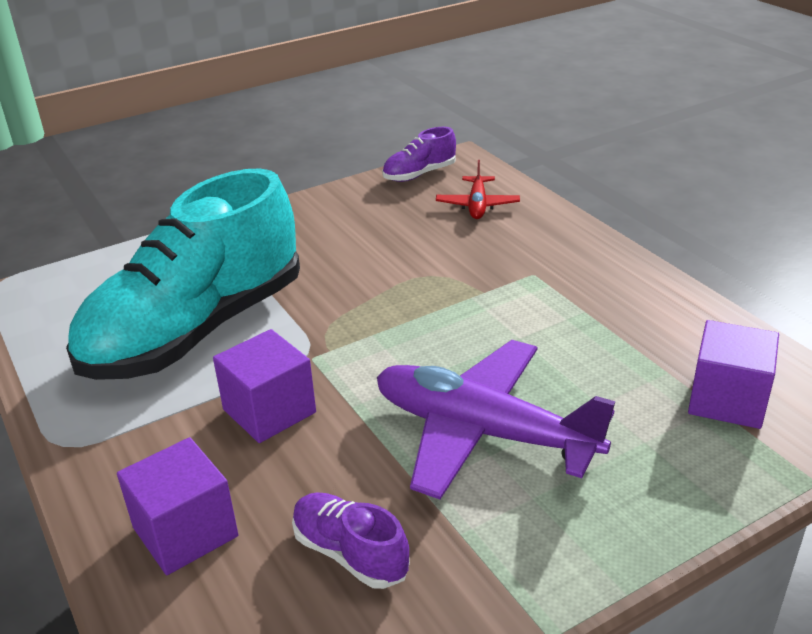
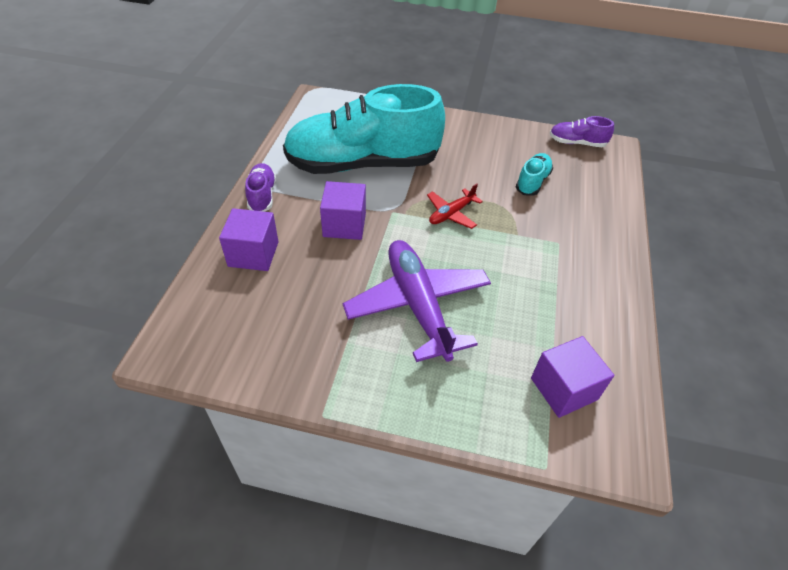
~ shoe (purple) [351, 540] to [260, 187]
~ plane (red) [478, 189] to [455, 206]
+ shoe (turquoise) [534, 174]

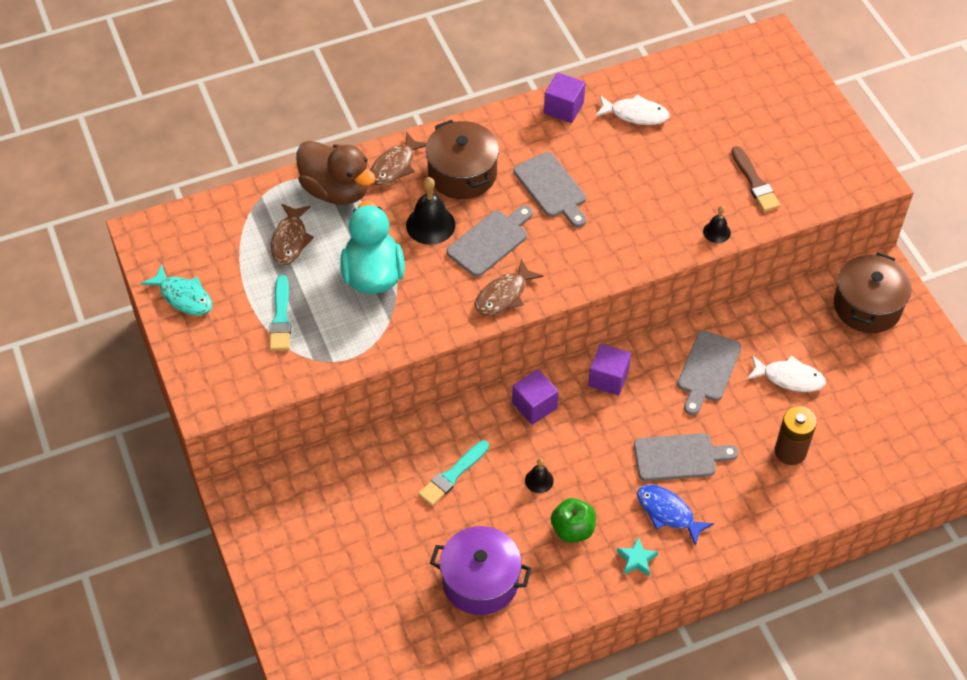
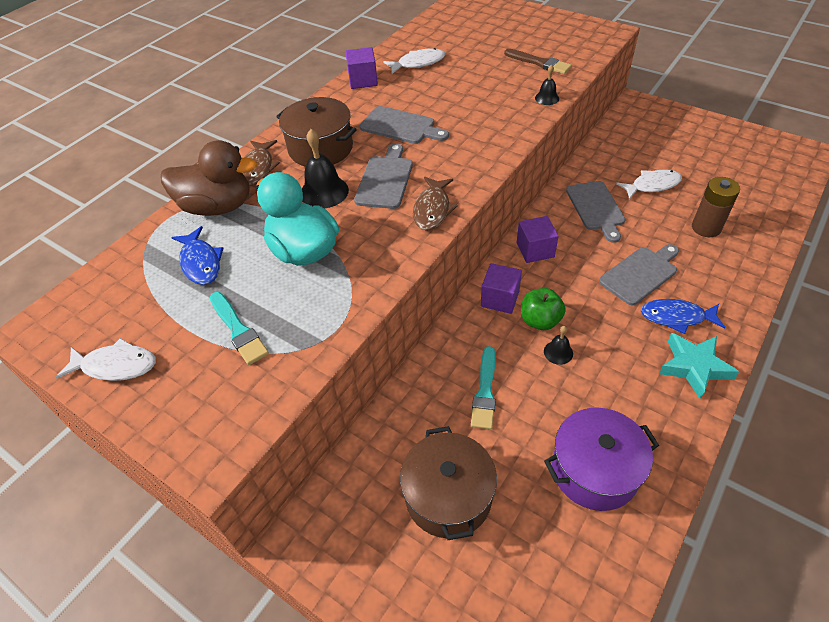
~ fish (turquoise) [176, 290] to fish (white) [106, 359]
~ fish (brown) [292, 234] to fish (blue) [197, 255]
~ pot (brown) [873, 293] to [448, 483]
~ apple (green) [573, 520] to [543, 309]
~ star (turquoise) [637, 556] = [699, 366] x1.71

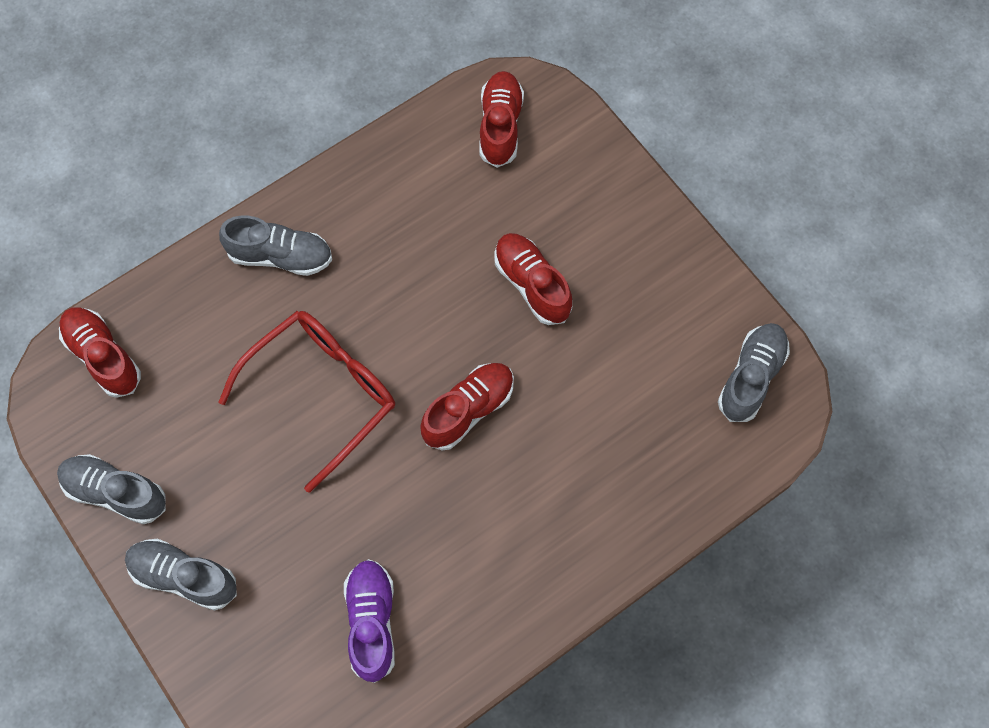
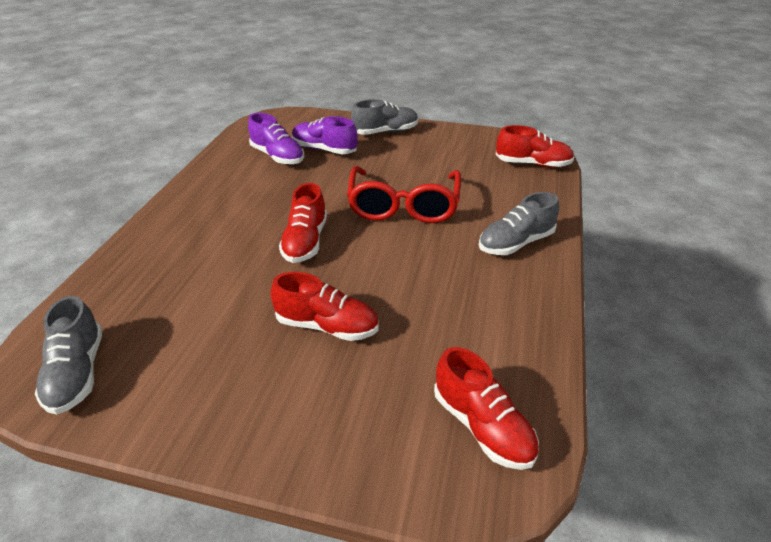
+ shoe (purple) [325, 135]
- shoe (grey) [111, 489]

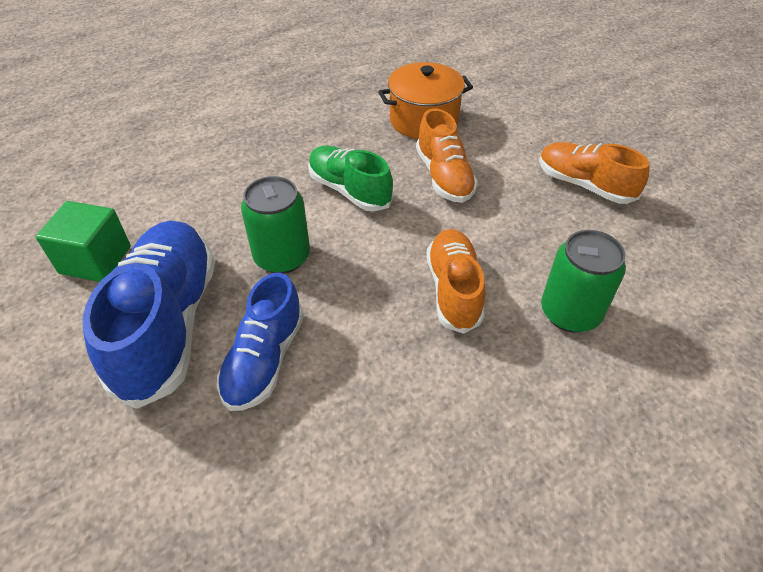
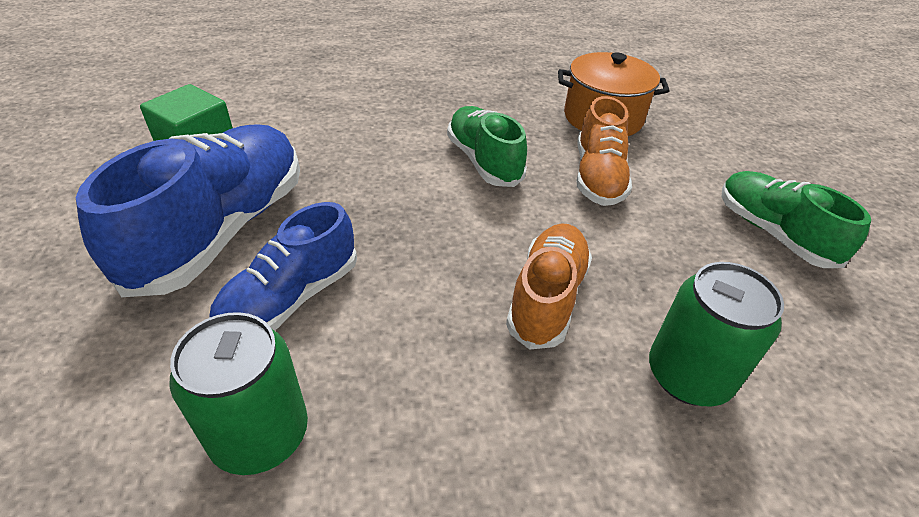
~ can (green) [275, 225] to [238, 393]
~ shoe (orange) [594, 173] to shoe (green) [796, 219]

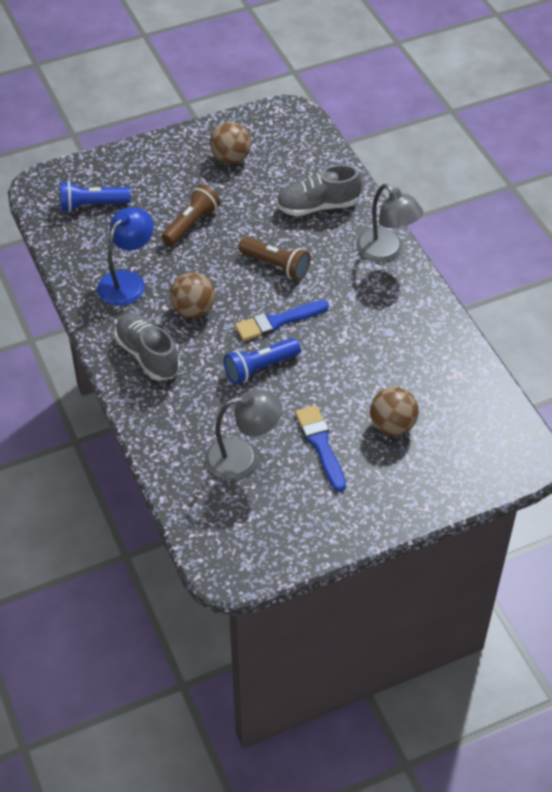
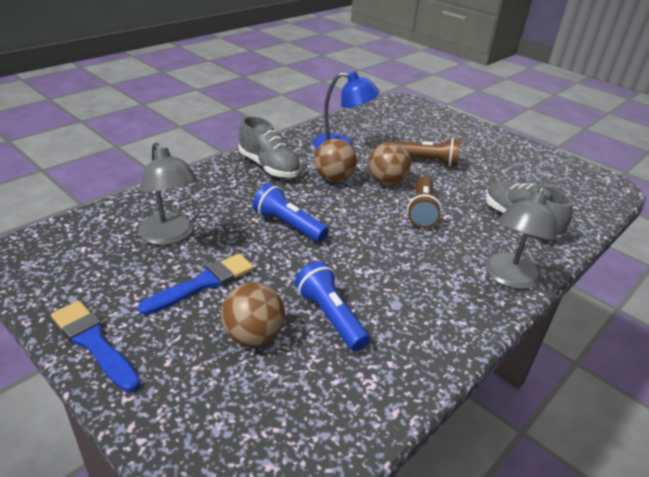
~ brush (blue) [282, 320] to [96, 346]
~ shoe (grey) [147, 347] = [270, 147] 105 degrees clockwise
~ flashlight (blue) [95, 196] to [332, 306]
~ ball (brown) [230, 143] to [389, 163]

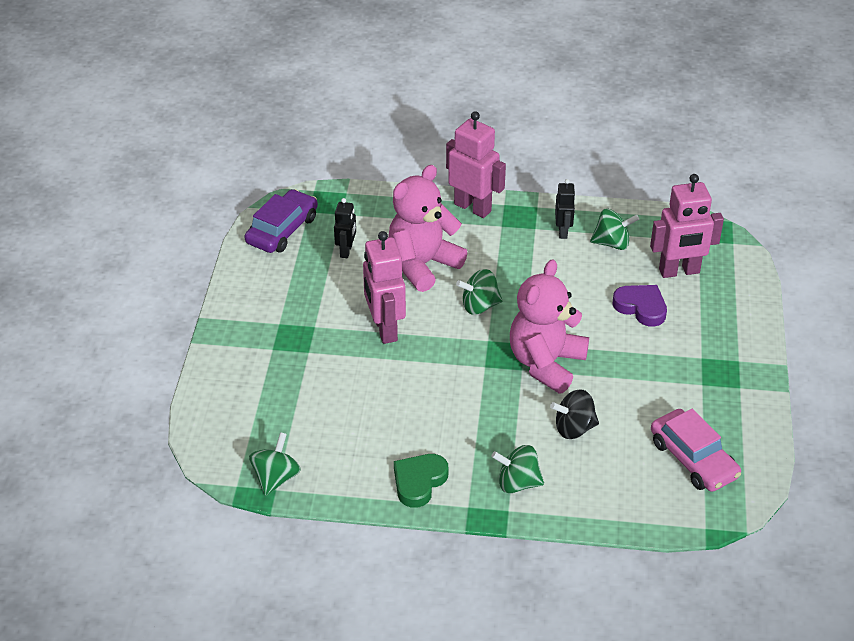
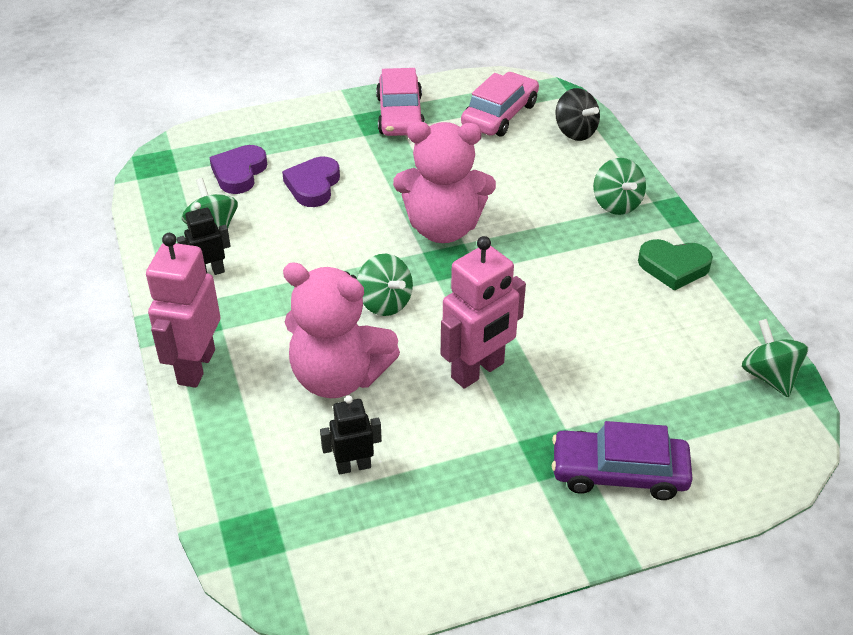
~ robot (pink) [687, 226] to heart (purple) [238, 169]
+ car (pink) [400, 102]
~ car (purple) [281, 221] to [622, 460]
~ spinning top (black) [574, 414] to [577, 114]
~ spinning top (green) [275, 464] = [775, 358] 75 degrees clockwise

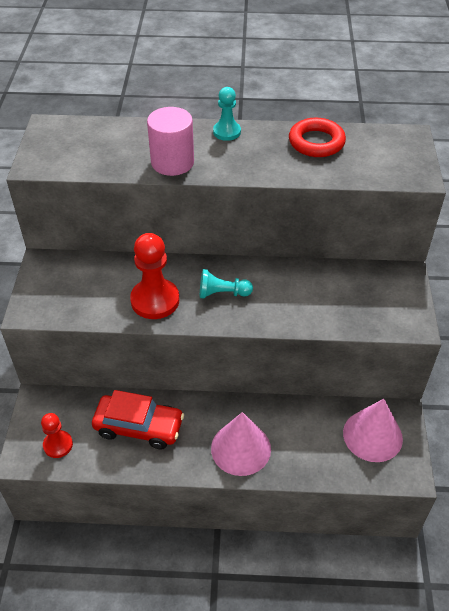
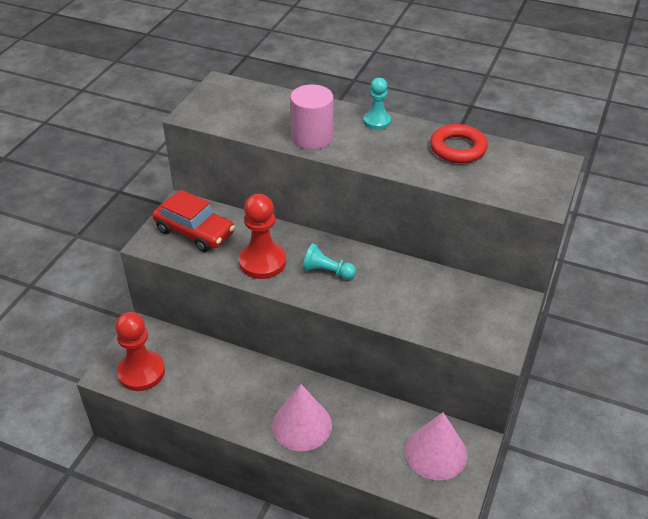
~ pawn (red) [57, 435] = [140, 351] x1.68
~ car (red) [138, 419] to [194, 221]

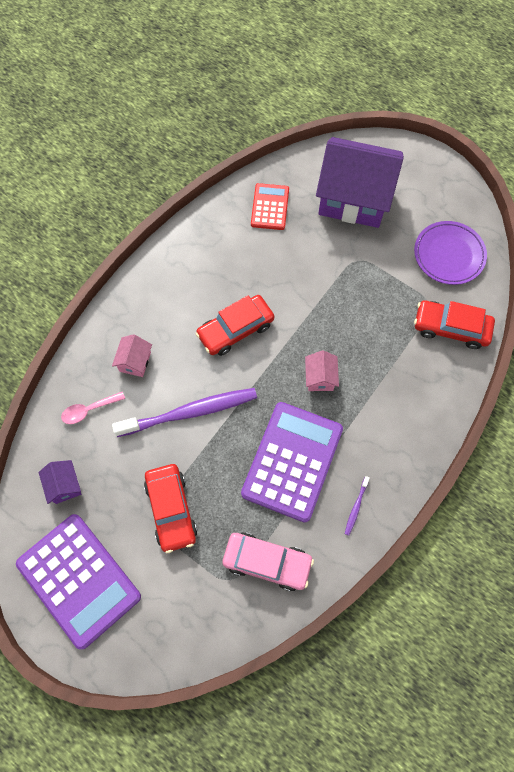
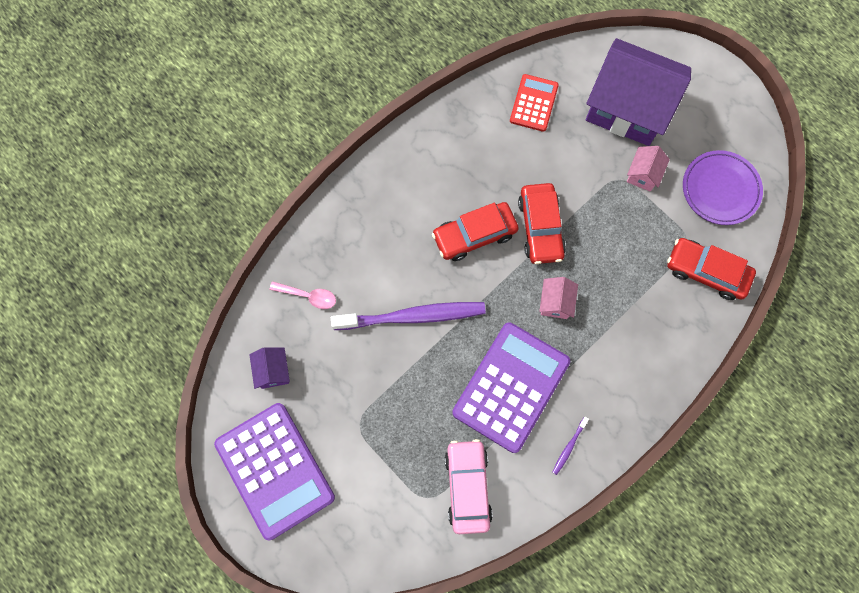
~ spoon (pink) [93, 407] = [303, 295] 150 degrees counterclockwise
~ car (pink) [268, 561] = [469, 486] 120 degrees counterclockwise
~ car (red) [170, 508] to [542, 223]
~ house (pink) [132, 355] to [648, 168]

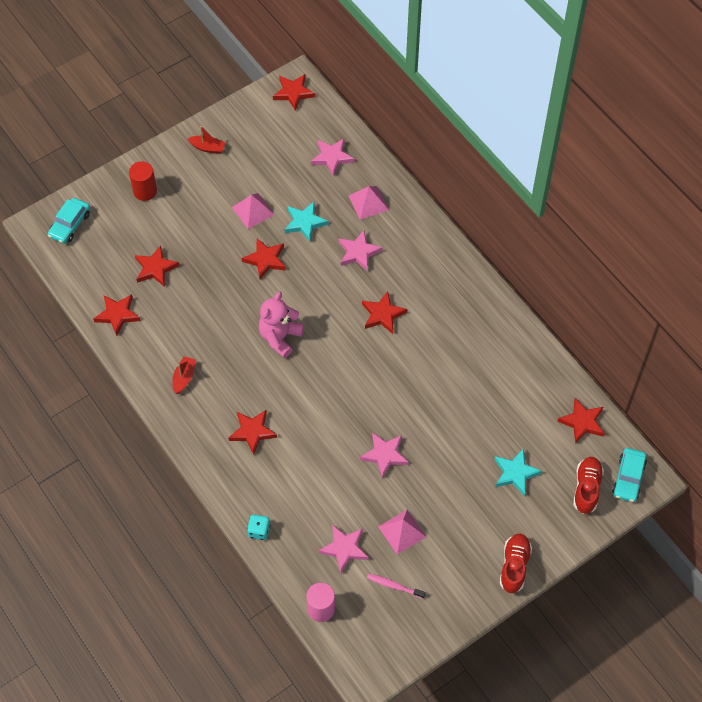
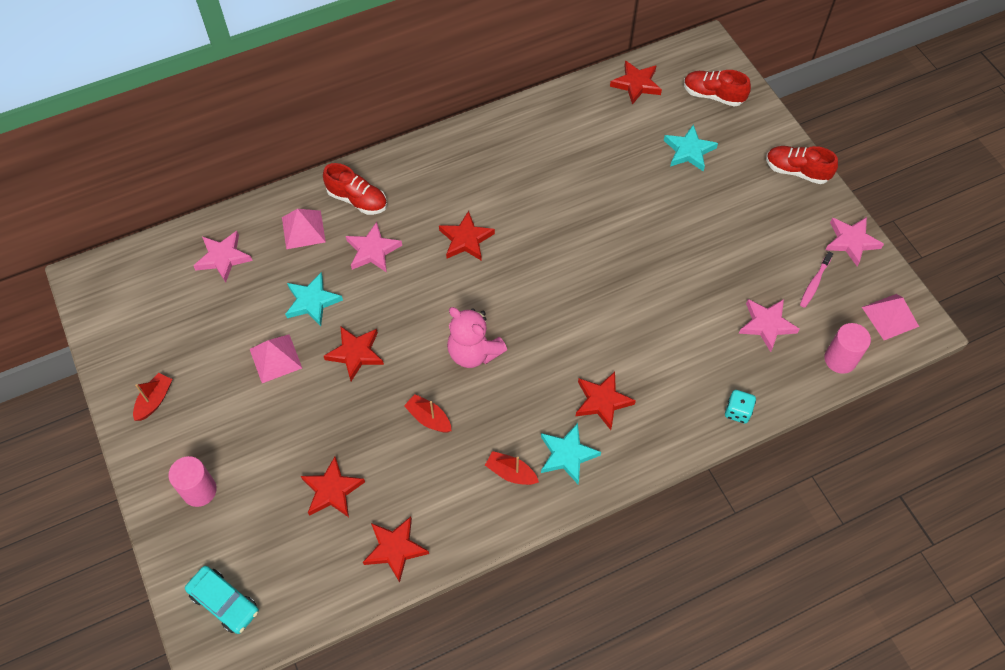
~ cylinder (red) [143, 181] to cylinder (pink) [192, 481]
+ shoe (red) [355, 189]
+ boat (red) [427, 413]
+ star (turquoise) [571, 453]
~ star (pink) [384, 455] to [855, 241]
~ pyramid (pink) [402, 532] to [890, 317]
- star (red) [294, 92]
- car (turquoise) [629, 475]

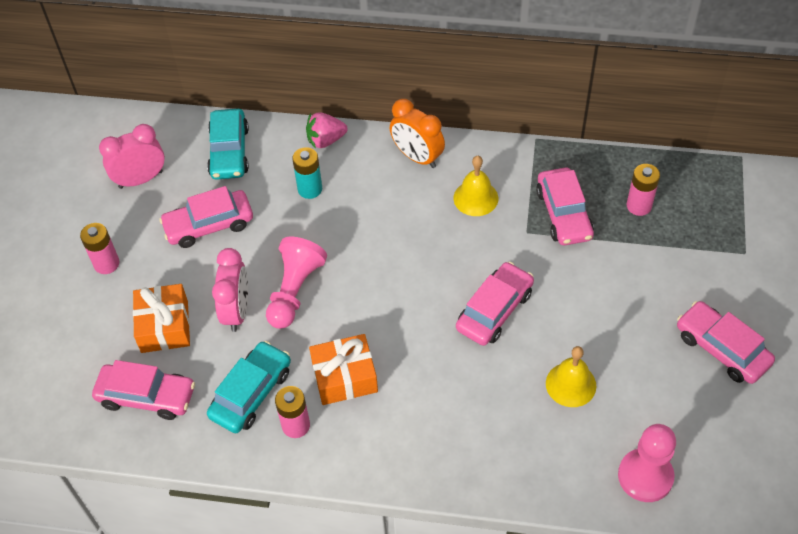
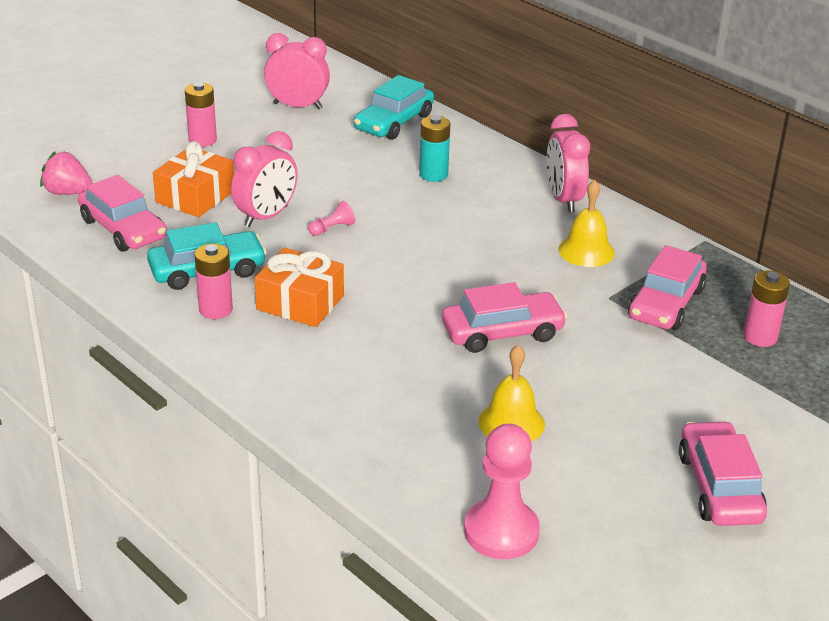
~ strawberry (pink) [327, 131] to [66, 173]
~ pawn (pink) [296, 283] = [331, 218] x0.45
~ clock (orange) [417, 133] to clock (pink) [568, 163]
- car (pink) [206, 217]

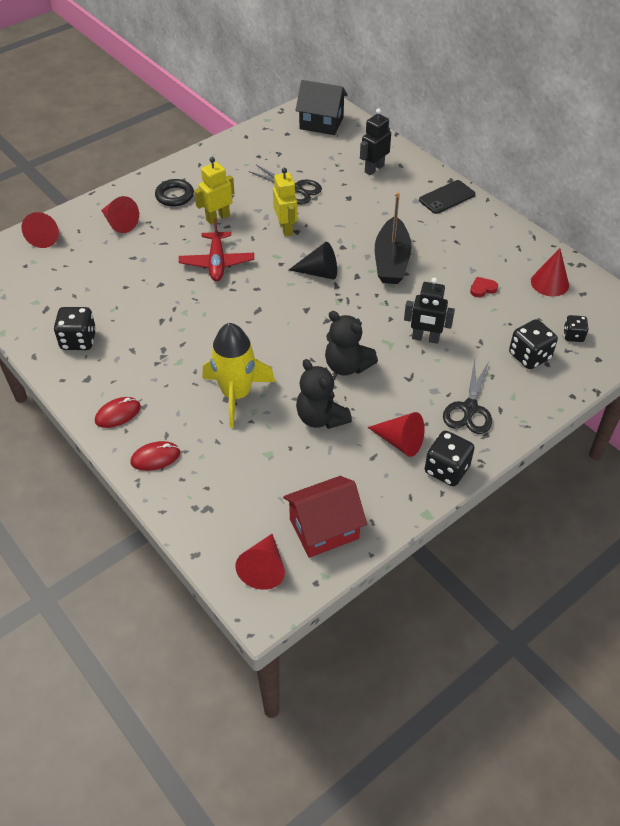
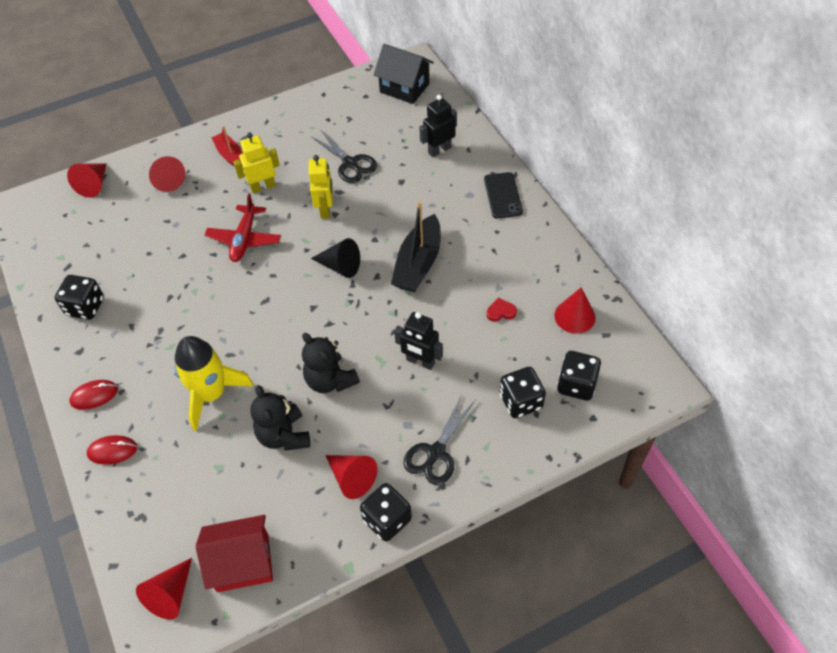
~ ring (black) [174, 193] to boat (red) [226, 146]
~ phone (black) [447, 197] = [503, 195] 75 degrees counterclockwise
~ dice (black) [576, 328] = [579, 376] x1.64

